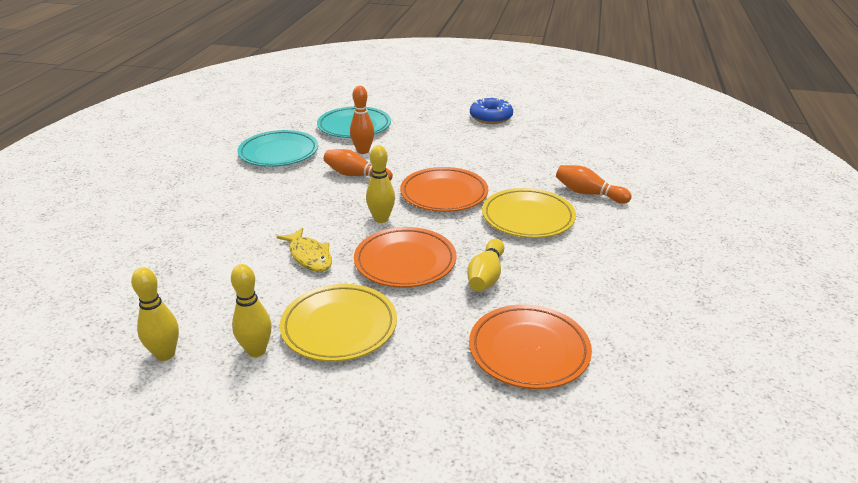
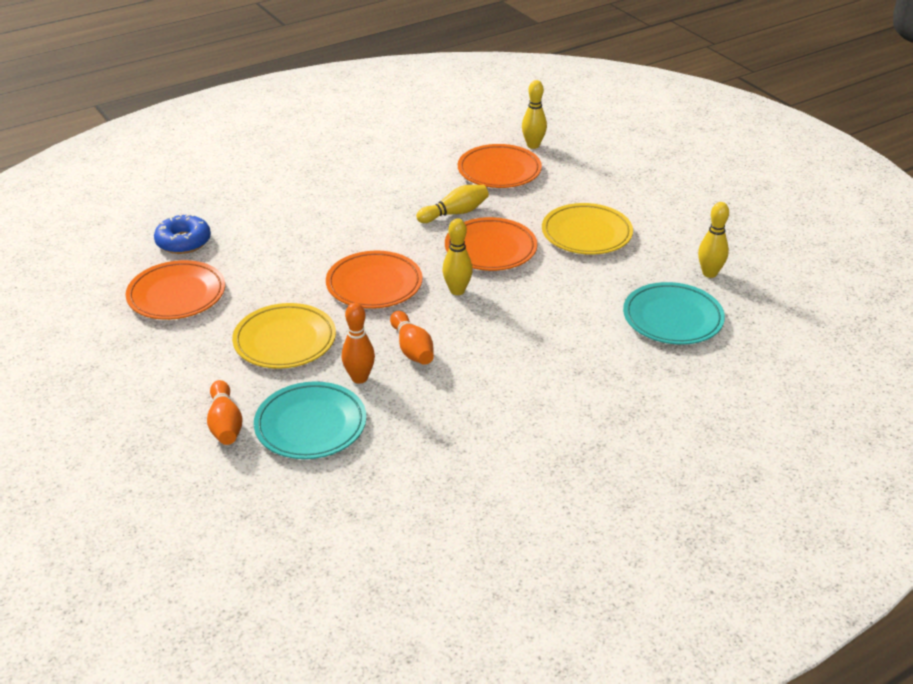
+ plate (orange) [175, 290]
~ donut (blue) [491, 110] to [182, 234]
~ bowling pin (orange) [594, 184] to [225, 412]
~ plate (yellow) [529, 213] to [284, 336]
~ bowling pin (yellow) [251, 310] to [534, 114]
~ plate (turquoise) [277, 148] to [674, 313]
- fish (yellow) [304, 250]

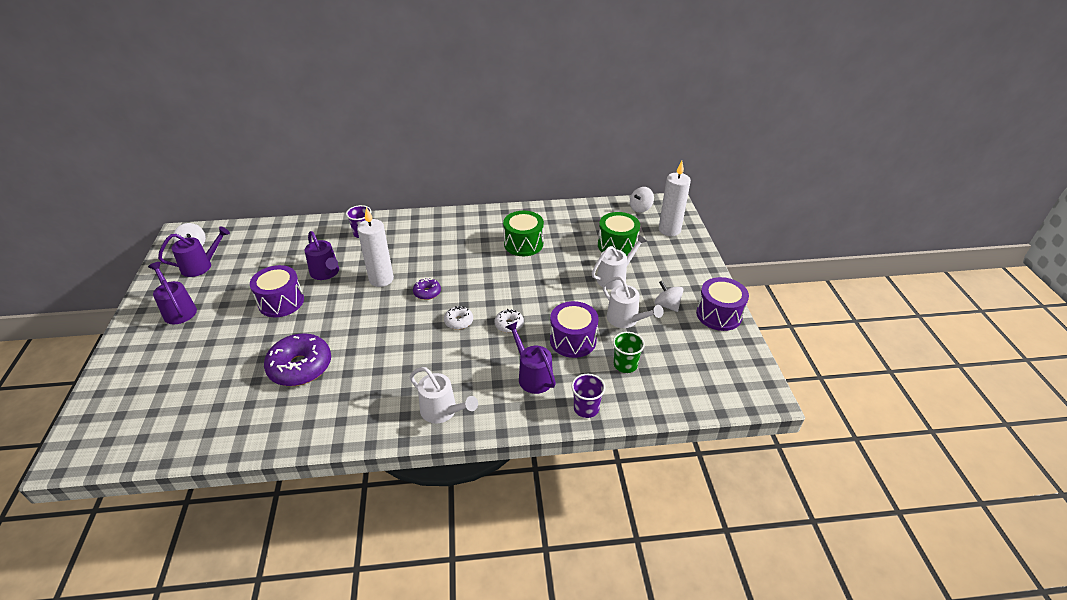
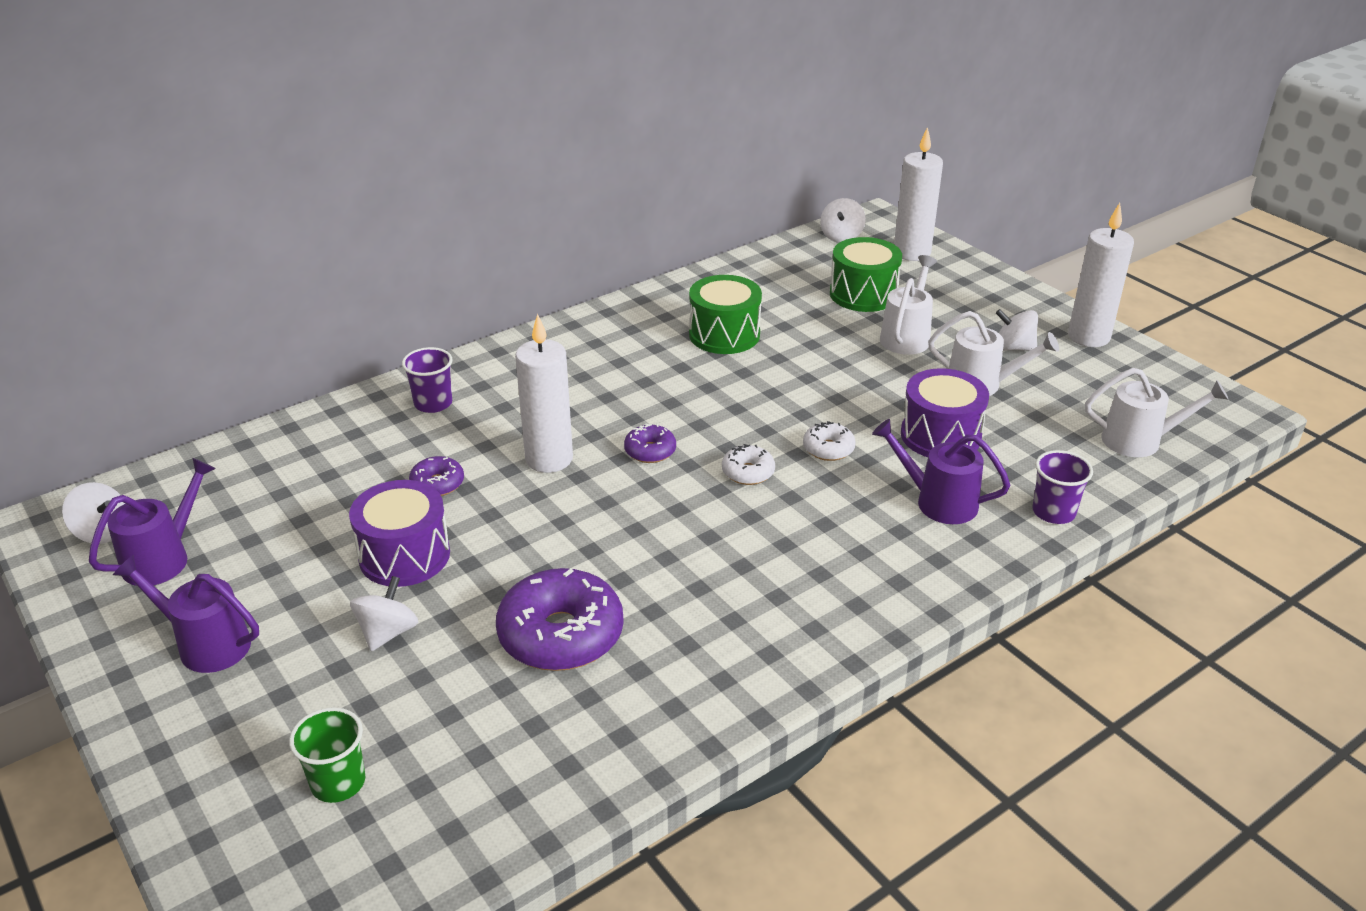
~ cup (green) [629, 352] to [327, 755]
+ spinning top (white) [384, 613]
~ watering can (purple) [322, 255] to donut (purple) [436, 476]
~ drum (purple) [722, 304] to candle (white) [1101, 275]
~ watering can (white) [444, 395] to [1157, 412]

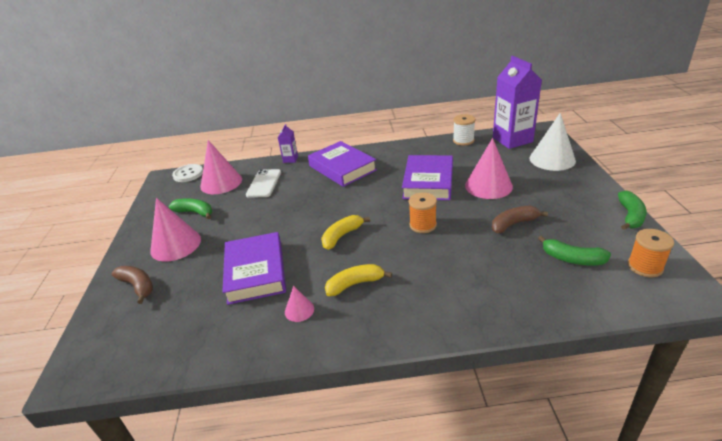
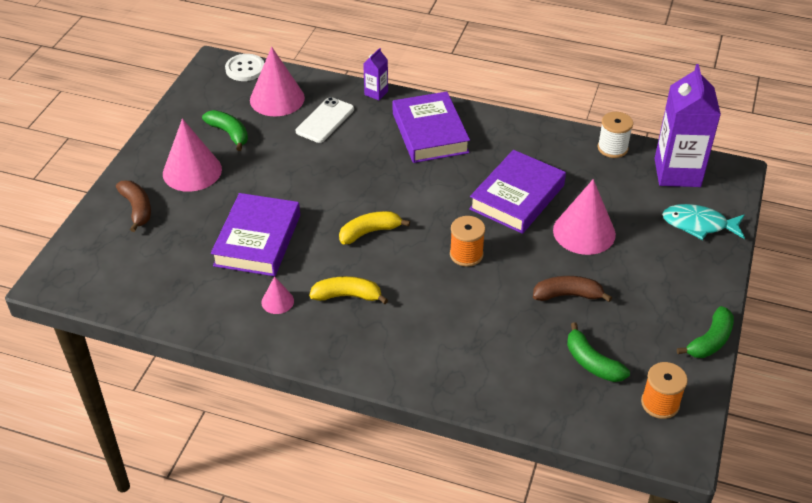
~ cone (white) [553, 142] to fish (turquoise) [703, 222]

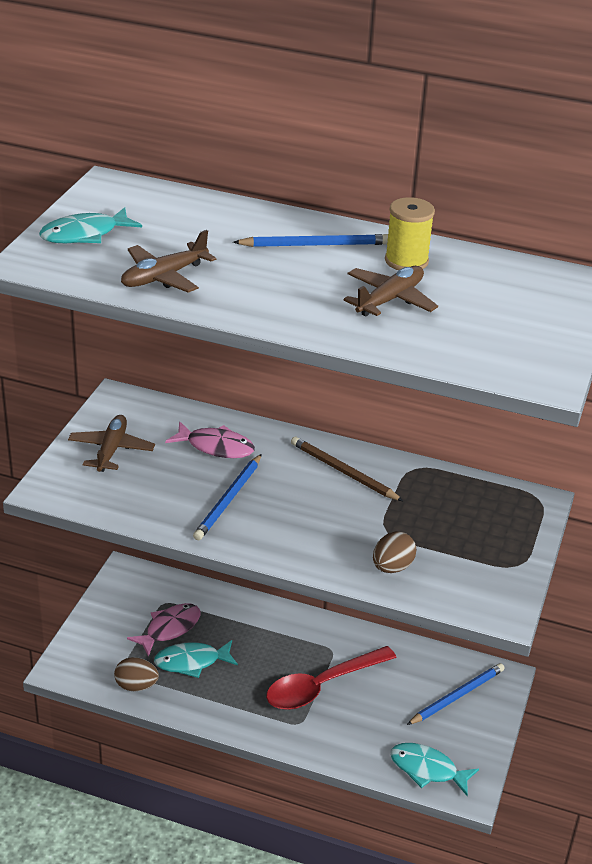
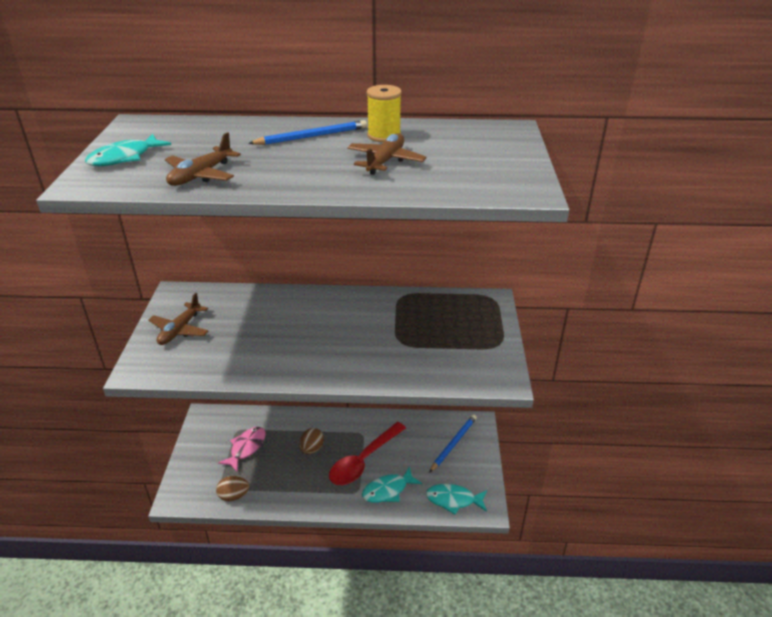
~ plane (brown) [111, 443] = [178, 319] 150 degrees counterclockwise
~ egg (brown) [394, 552] to [311, 441]
~ fish (turquoise) [196, 659] to [392, 484]
- fish (pink) [210, 439]
- pencil (blue) [227, 497]
- pencil (brown) [347, 468]

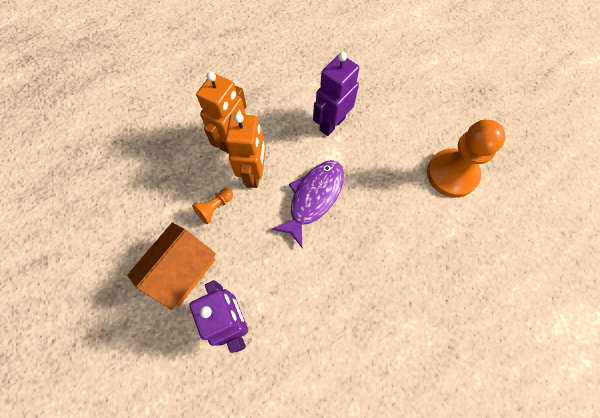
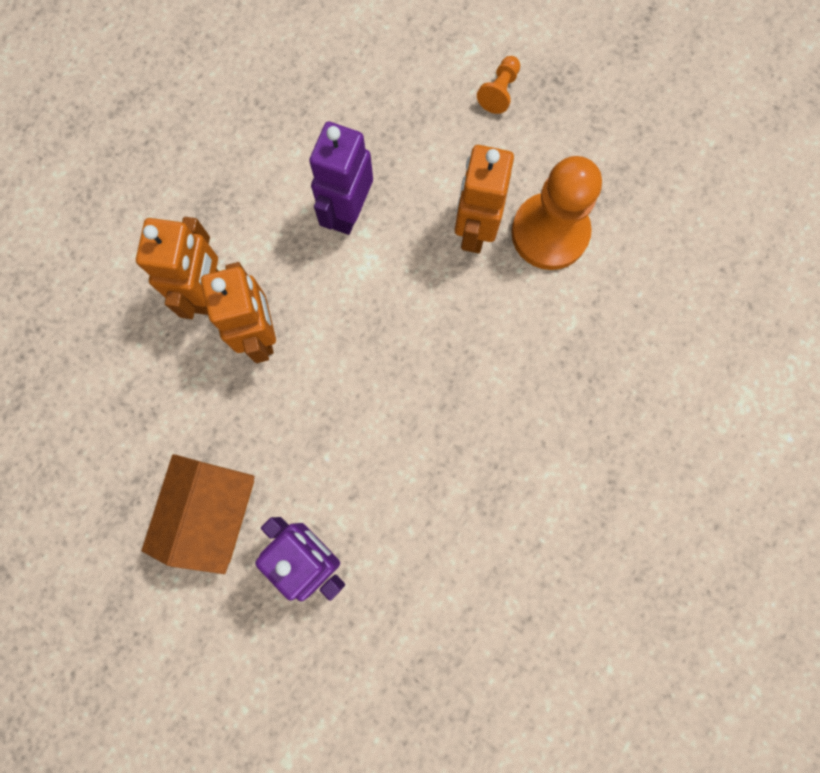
+ robot (orange) [484, 199]
~ pawn (orange) [212, 206] to [498, 85]
- fish (purple) [308, 204]

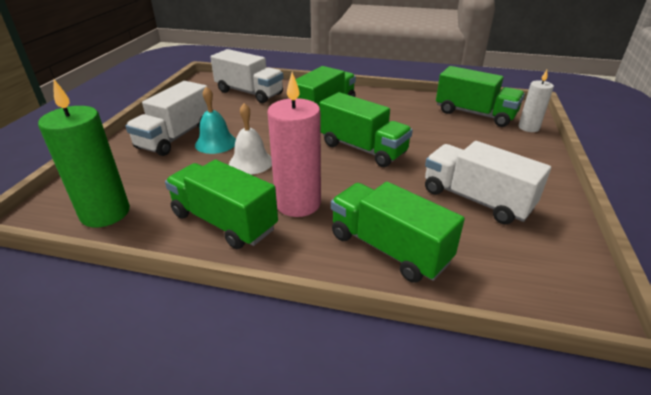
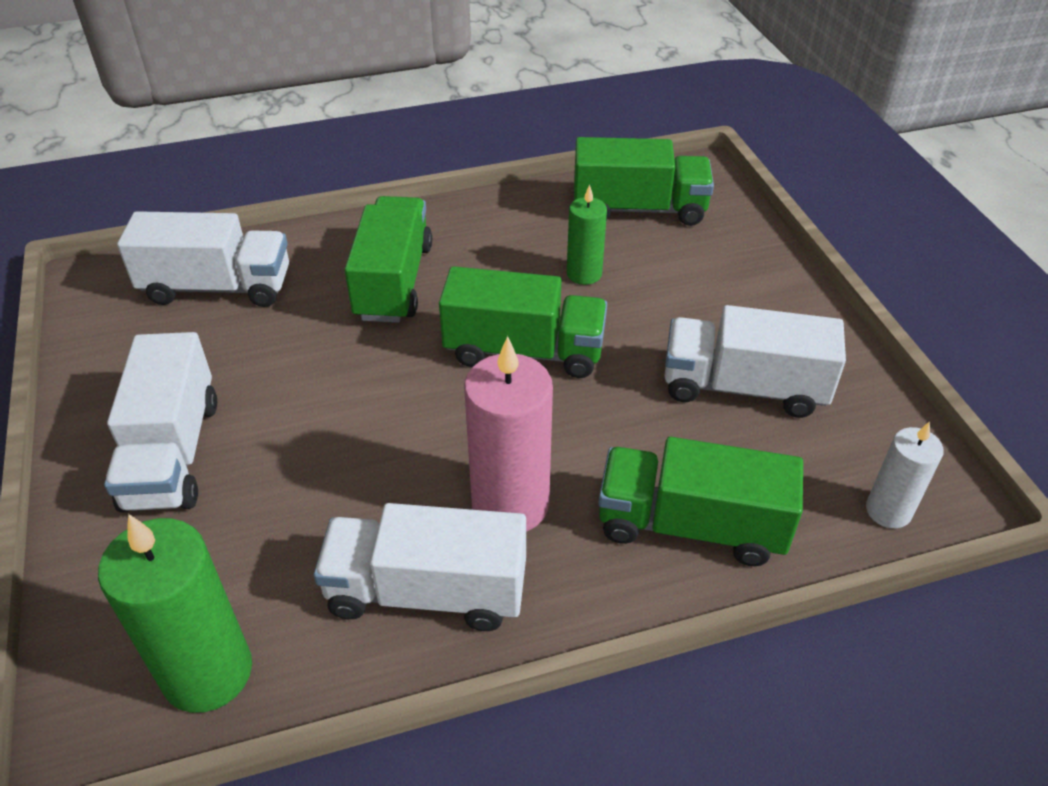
~ truck (green) [221, 204] to truck (white) [420, 567]
+ candle (green) [587, 235]
~ candle (white) [536, 101] to [905, 474]
- bell (turquoise) [215, 120]
- bell (white) [250, 139]

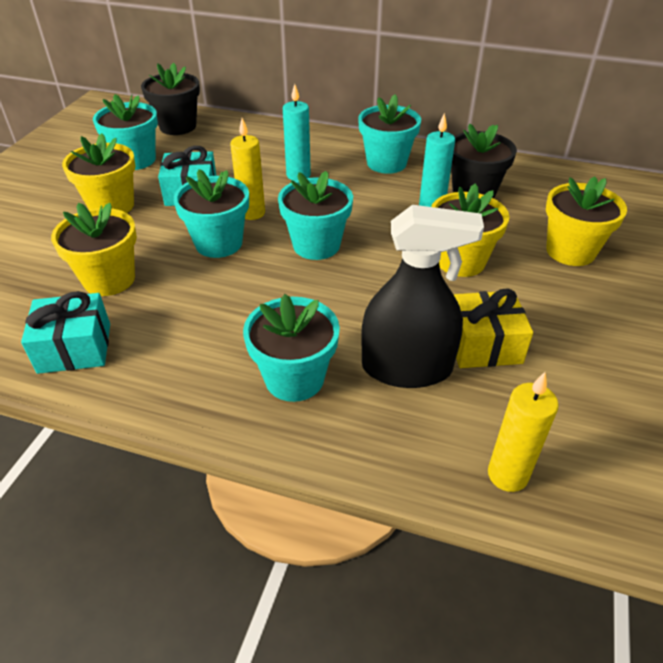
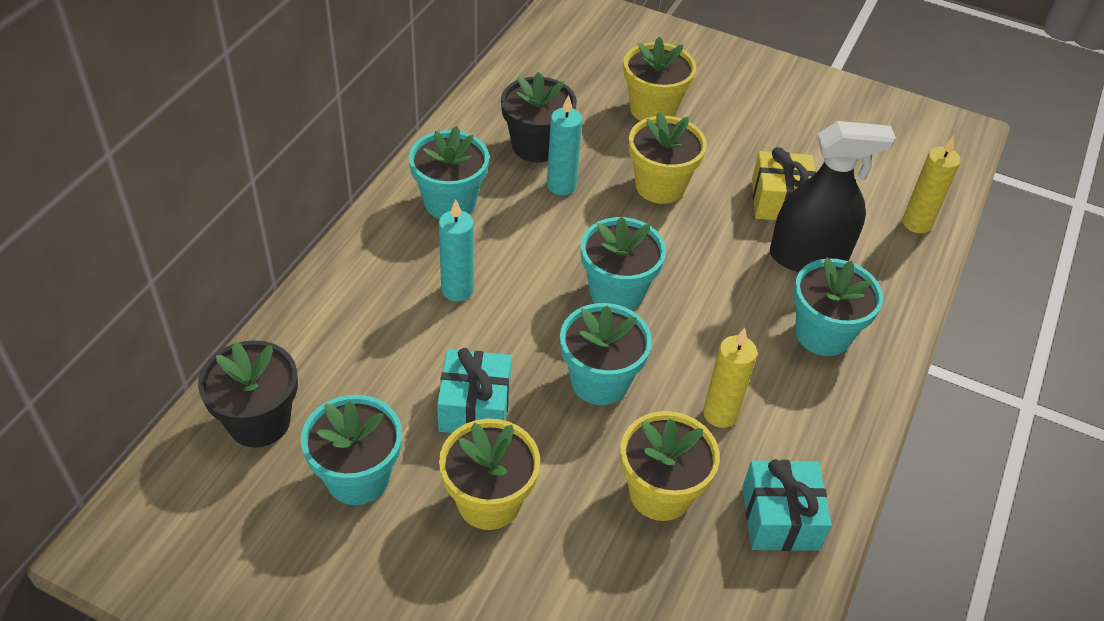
~ candle (yellow) [247, 169] to [730, 378]
~ spray bottle (black) [422, 296] = [833, 196] 75 degrees clockwise

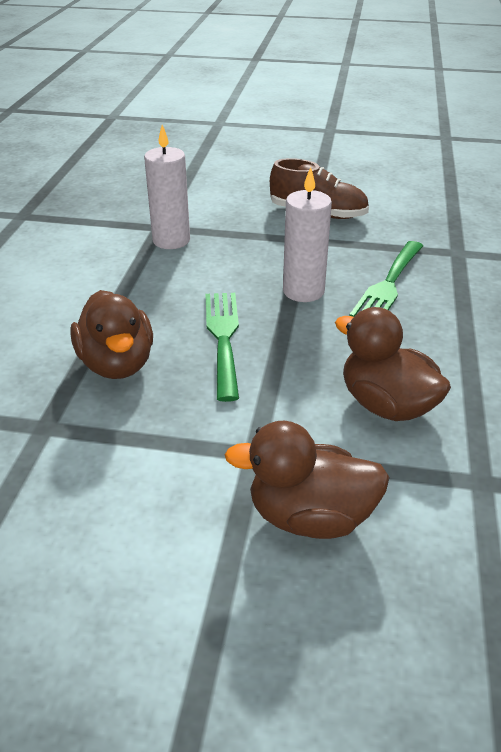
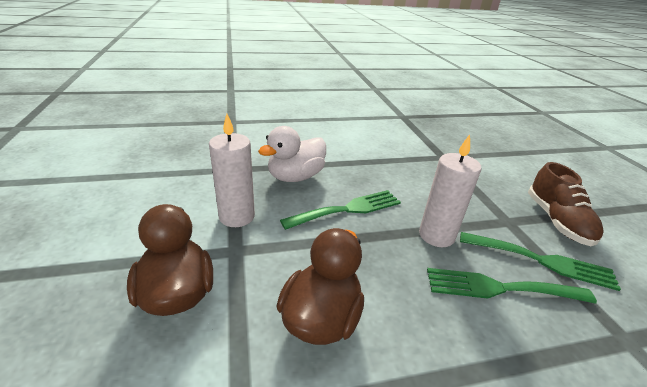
~ candle (white) [167, 187] to [232, 170]
~ duck (brown) [111, 334] to duck (white) [292, 154]
+ fork (green) [540, 261]

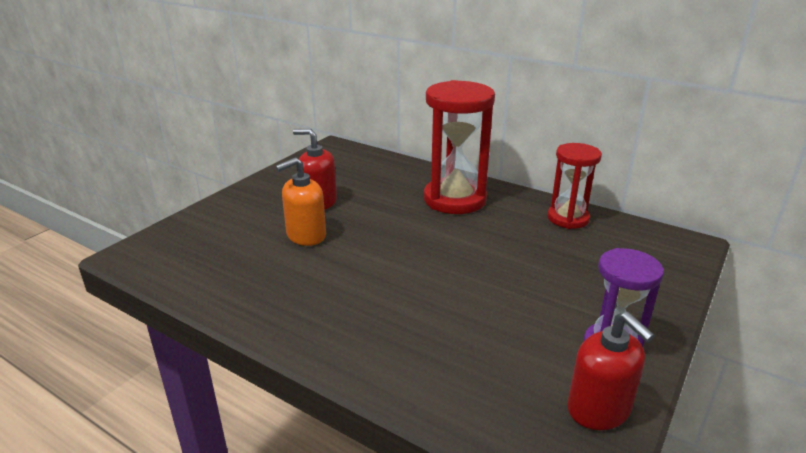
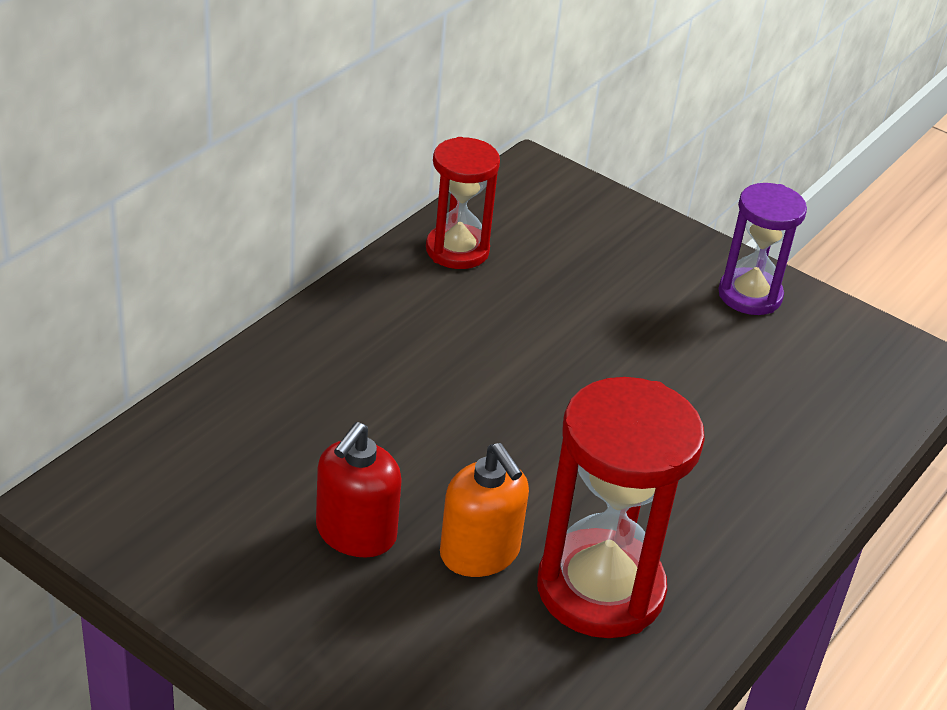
~ hourglass (red) [459, 147] to [621, 507]
- soap dispenser (red) [611, 371]

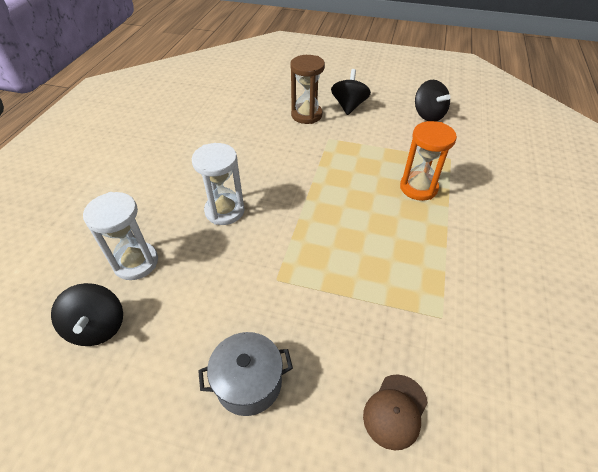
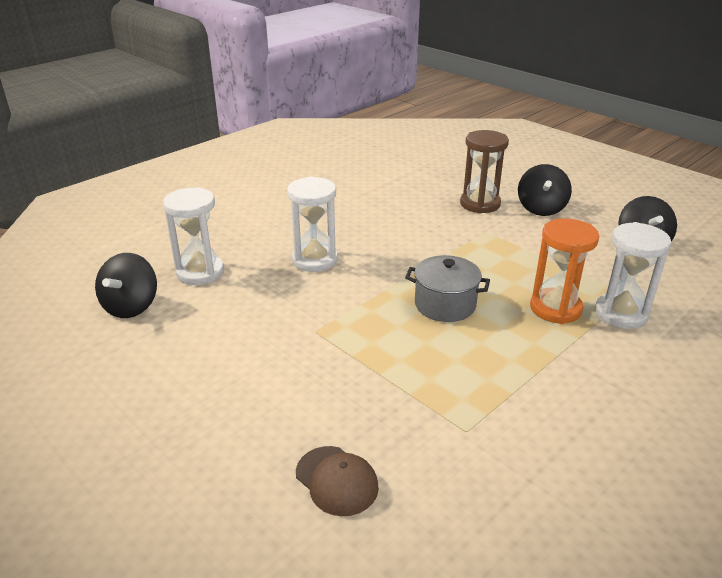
~ cap (brown) [395, 412] = [337, 481] 105 degrees counterclockwise
~ pot (grey) [245, 374] to [447, 288]
~ spinning top (black) [351, 92] = [545, 190] 150 degrees clockwise
+ hourglass (white) [633, 275]

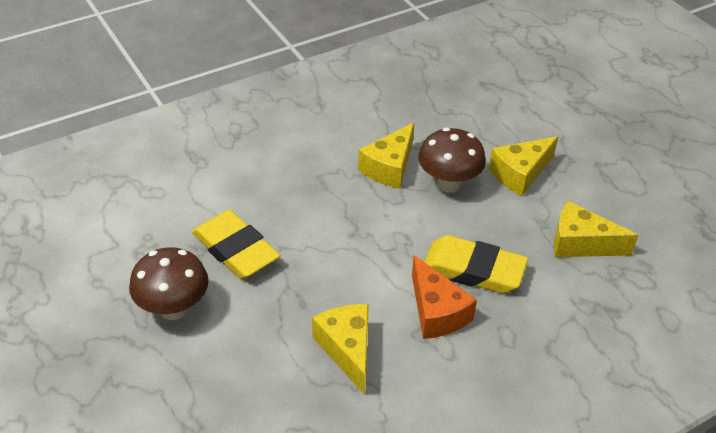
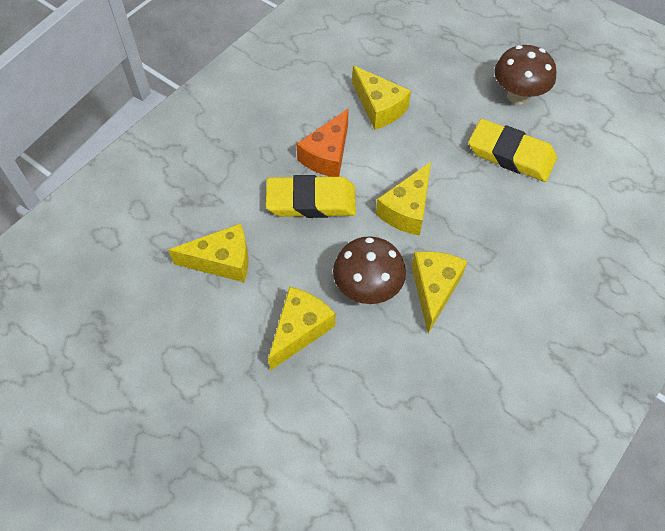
~ cheese (orange) [444, 297] = [322, 142] 105 degrees counterclockwise
+ cheese (yellow) [403, 199]

